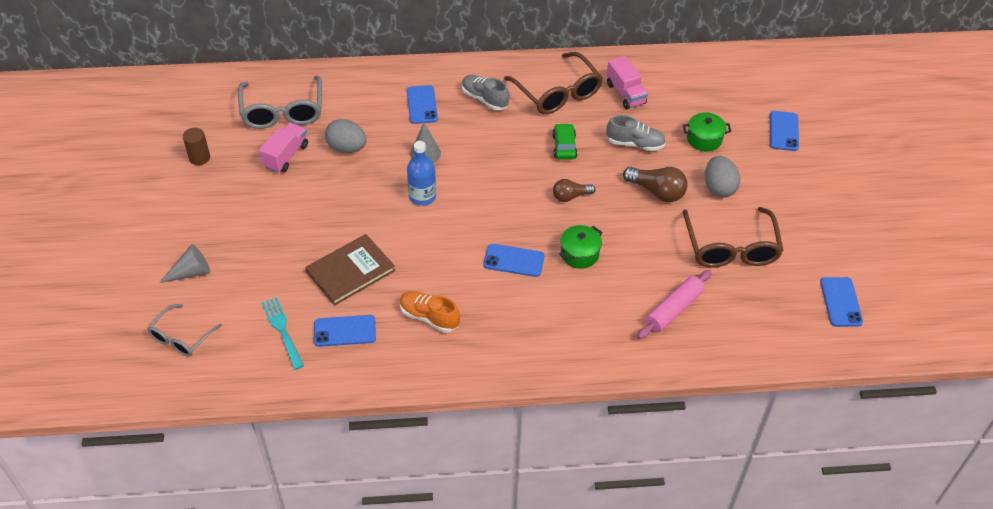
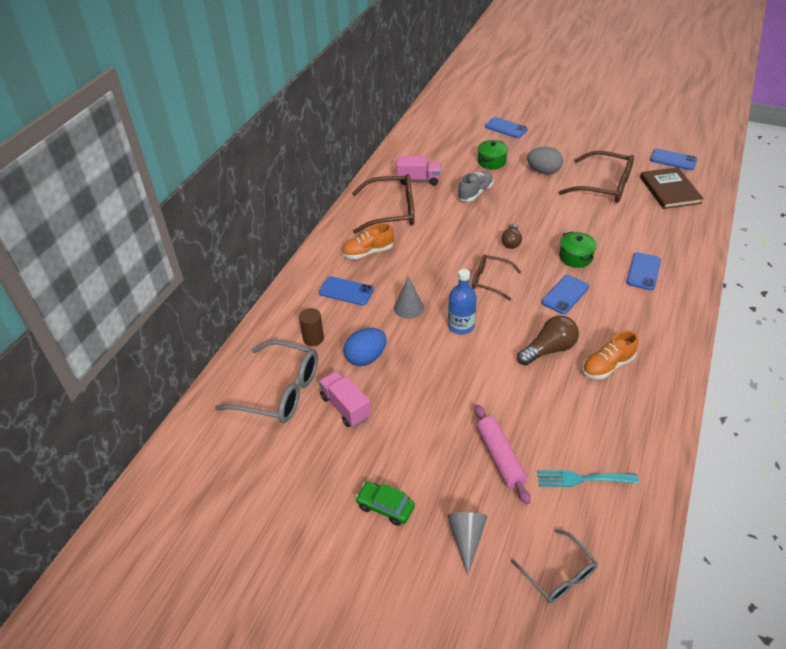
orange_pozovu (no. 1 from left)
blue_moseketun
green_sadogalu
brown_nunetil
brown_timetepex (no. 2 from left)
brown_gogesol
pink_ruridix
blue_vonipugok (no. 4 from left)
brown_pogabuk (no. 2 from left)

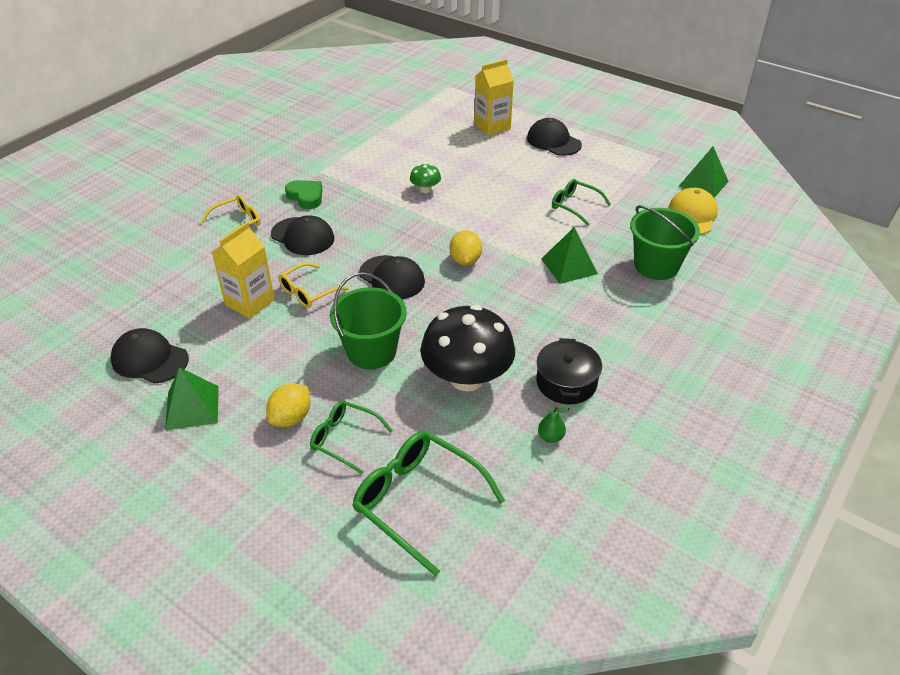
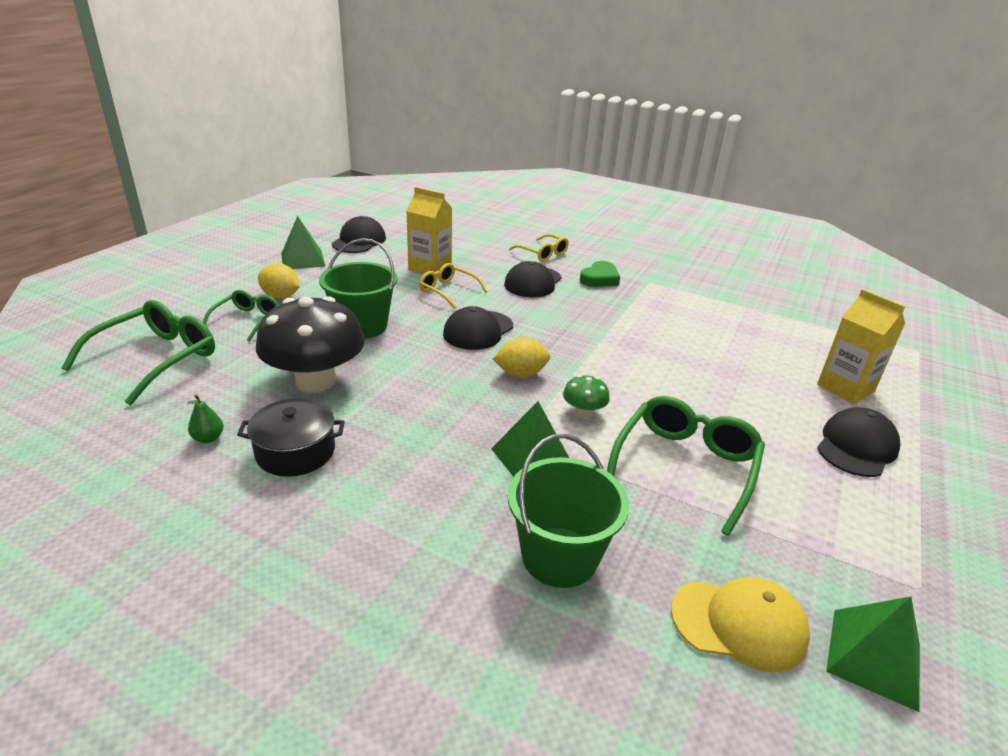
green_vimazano
green_pogabuk (no. 3 from left)

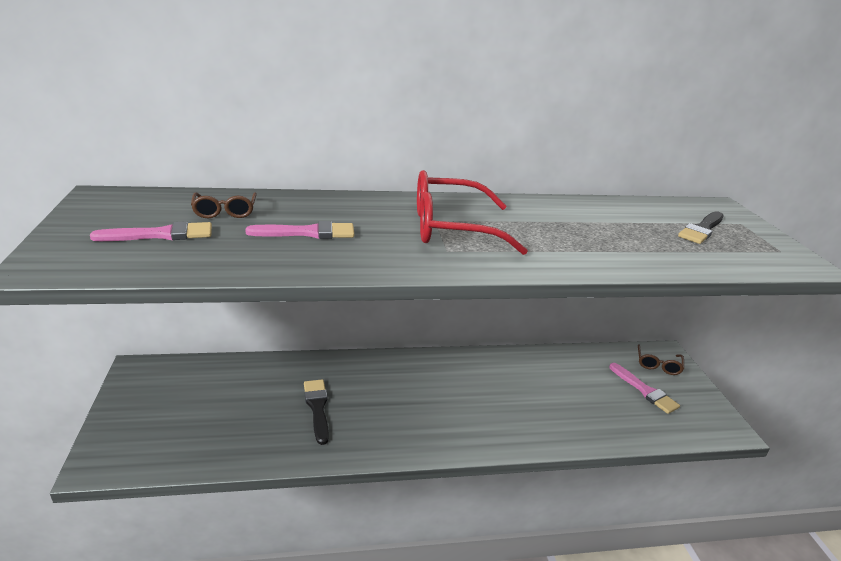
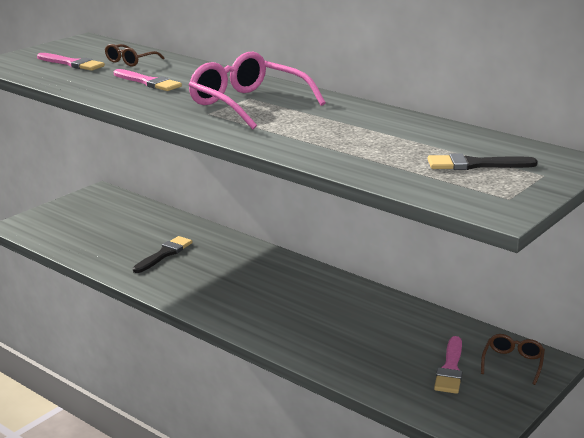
pink_pogabuk
brown_pogabuk (no. 2 from left)

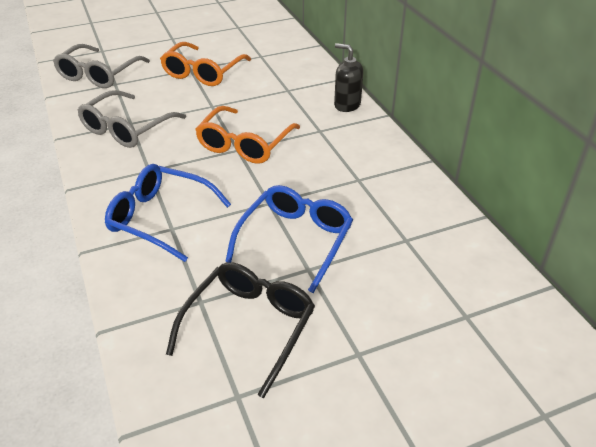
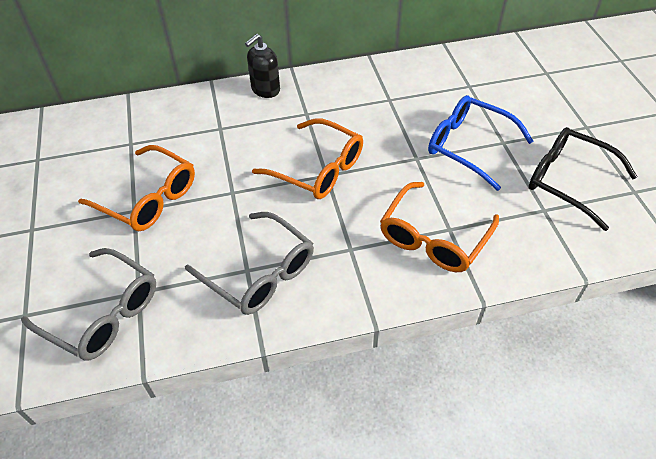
orange_pogabuk (no. 3 from left)

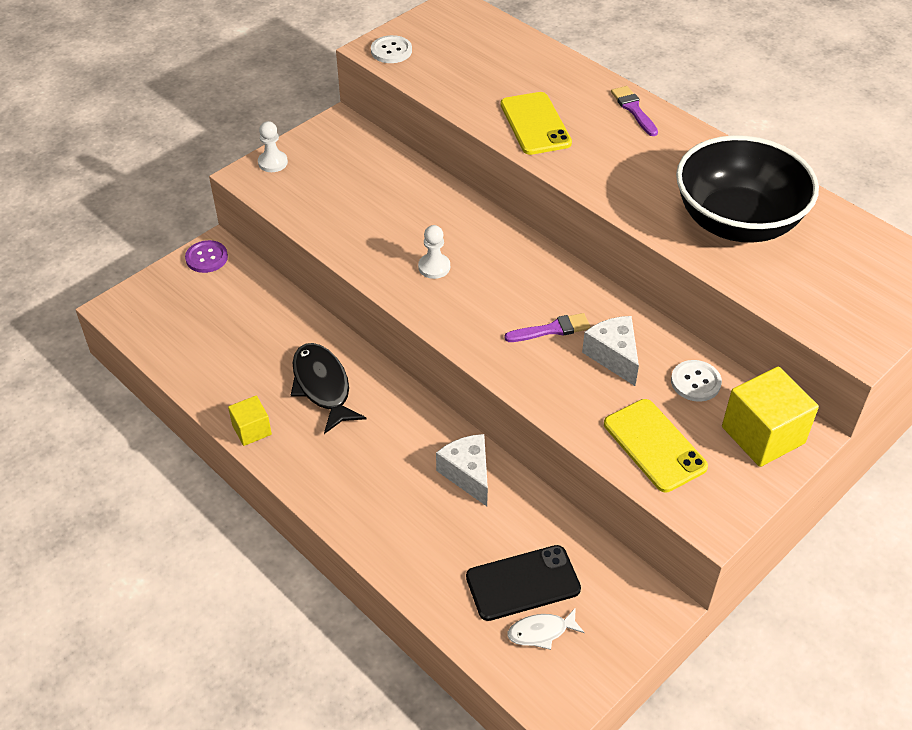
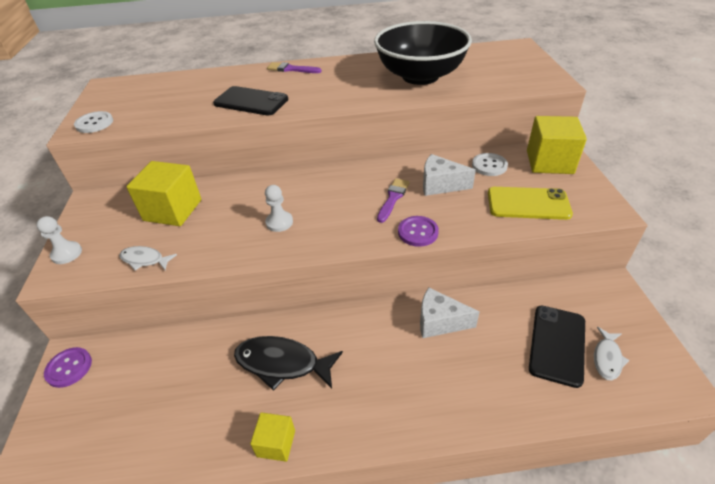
black_vonipugok (no. 1 from left)
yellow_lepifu (no. 1 from left)
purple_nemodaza (no. 2 from left)
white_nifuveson (no. 1 from left)

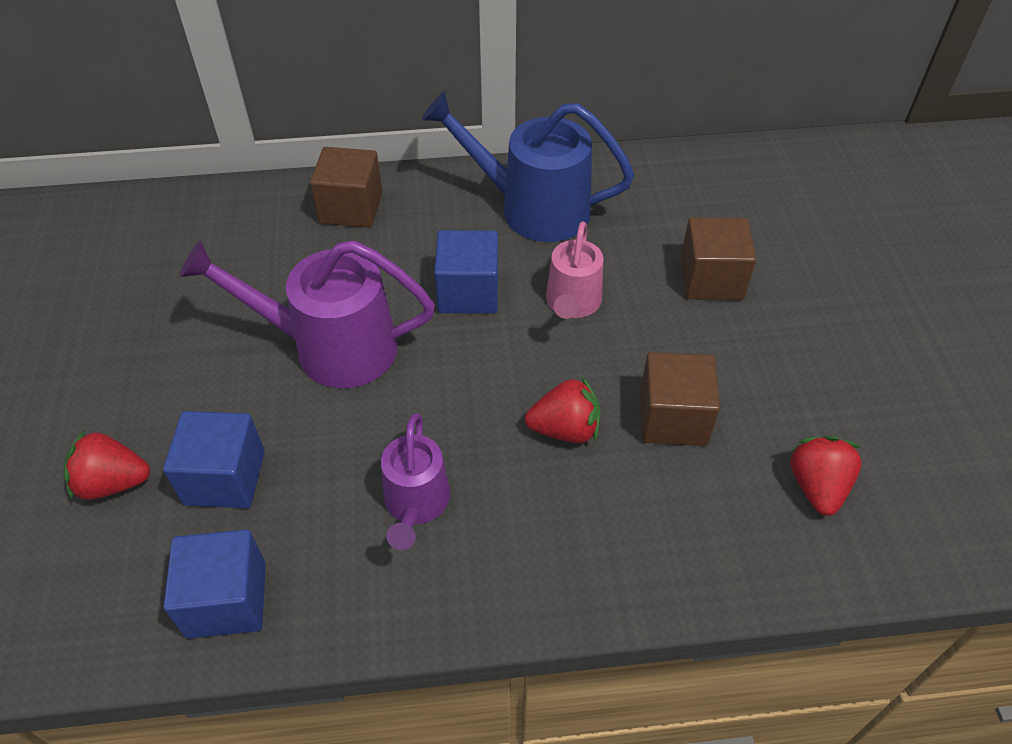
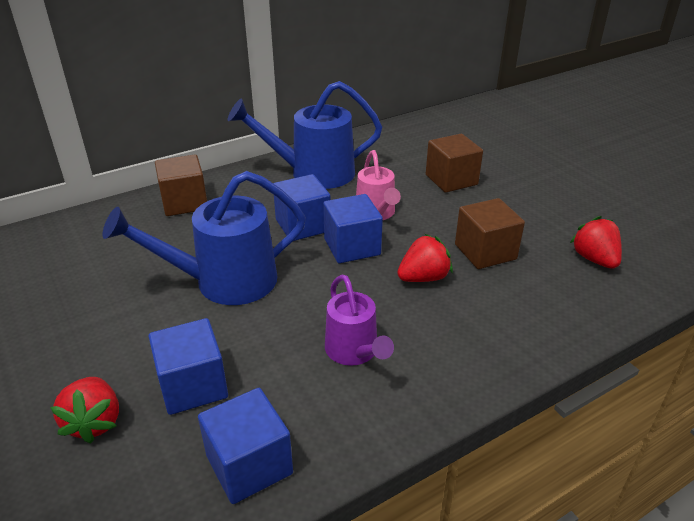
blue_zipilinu (no. 1 from left)
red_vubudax (no. 1 from left)
blue_lepifu (no. 4 from left)

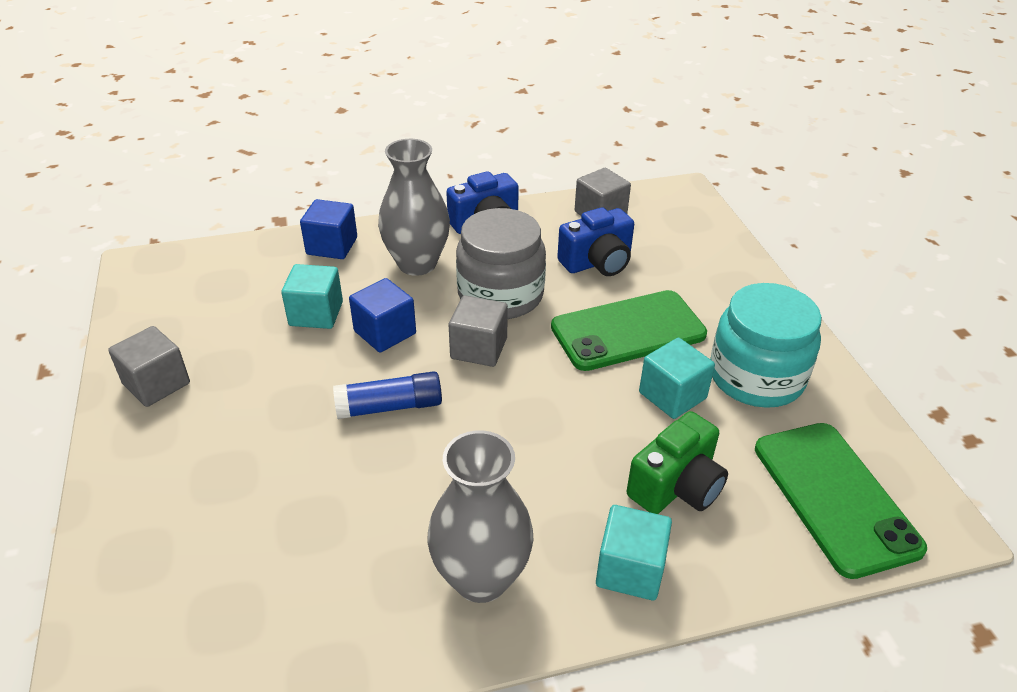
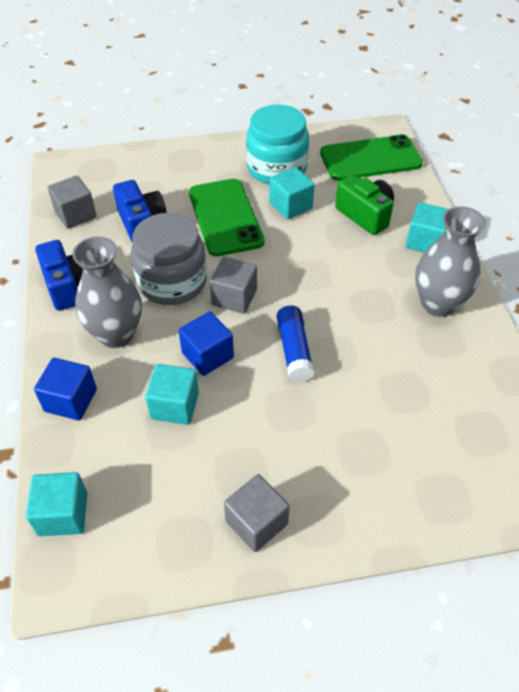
turquoise_lepifu (no. 1 from left)

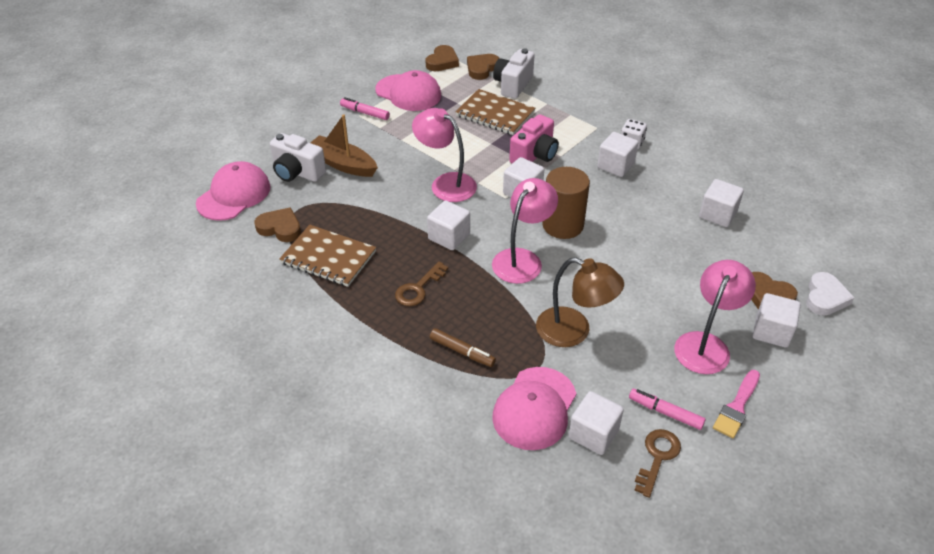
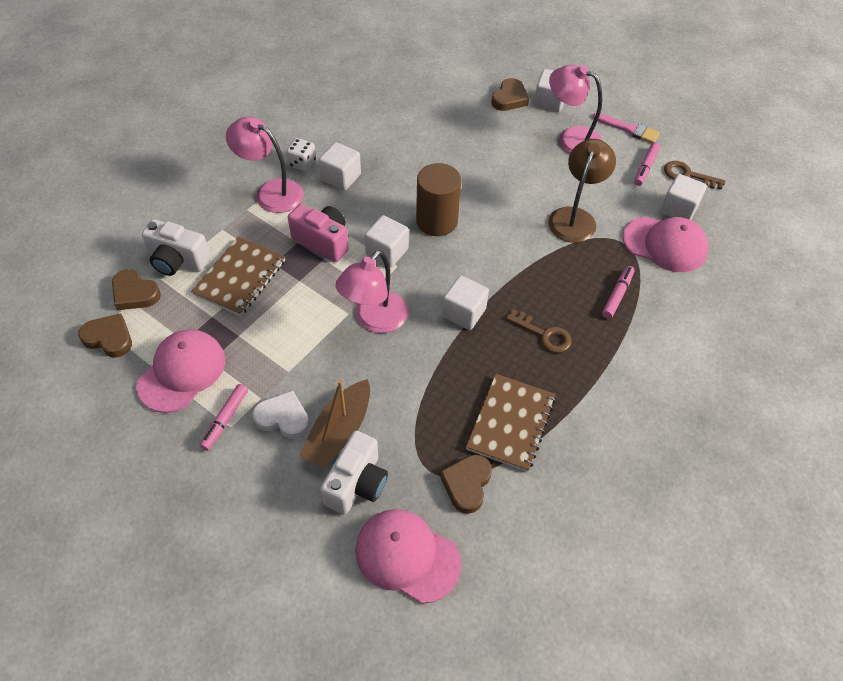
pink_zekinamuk (no. 1 from left)
white_lepifu (no. 5 from left in the first image)
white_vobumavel
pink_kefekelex (no. 2 from left)

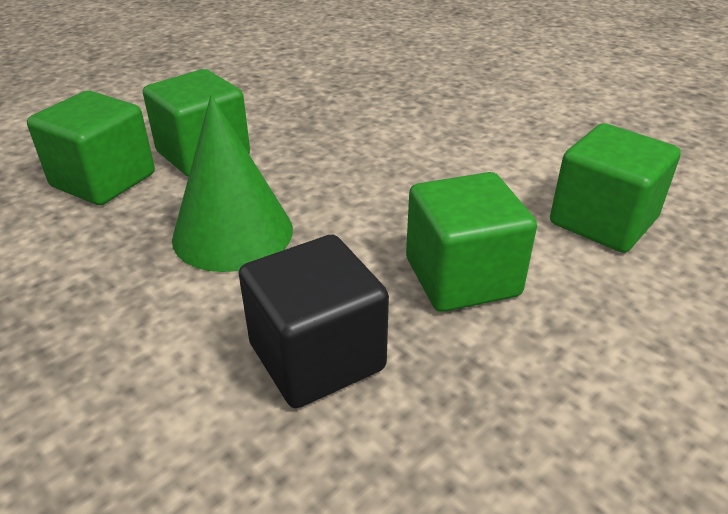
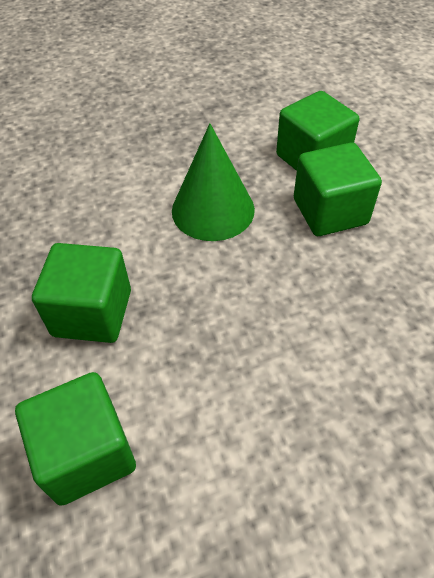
black_lepifu

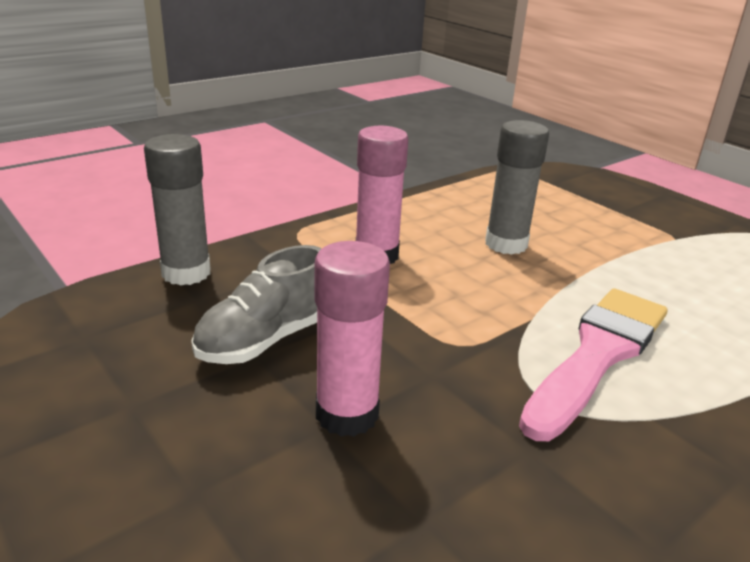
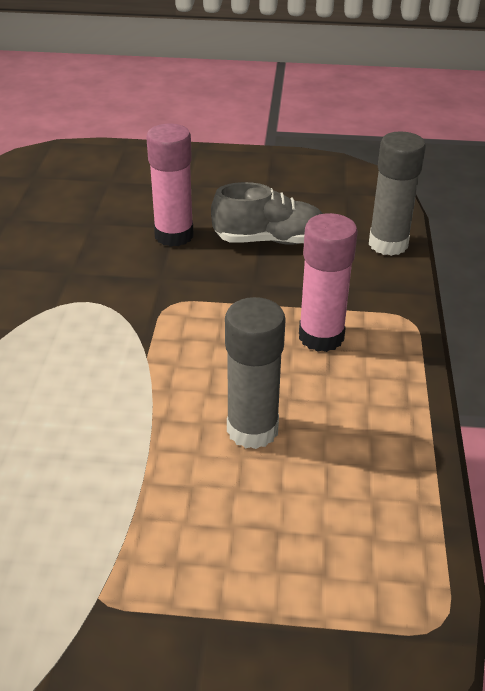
grey_pozovu
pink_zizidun

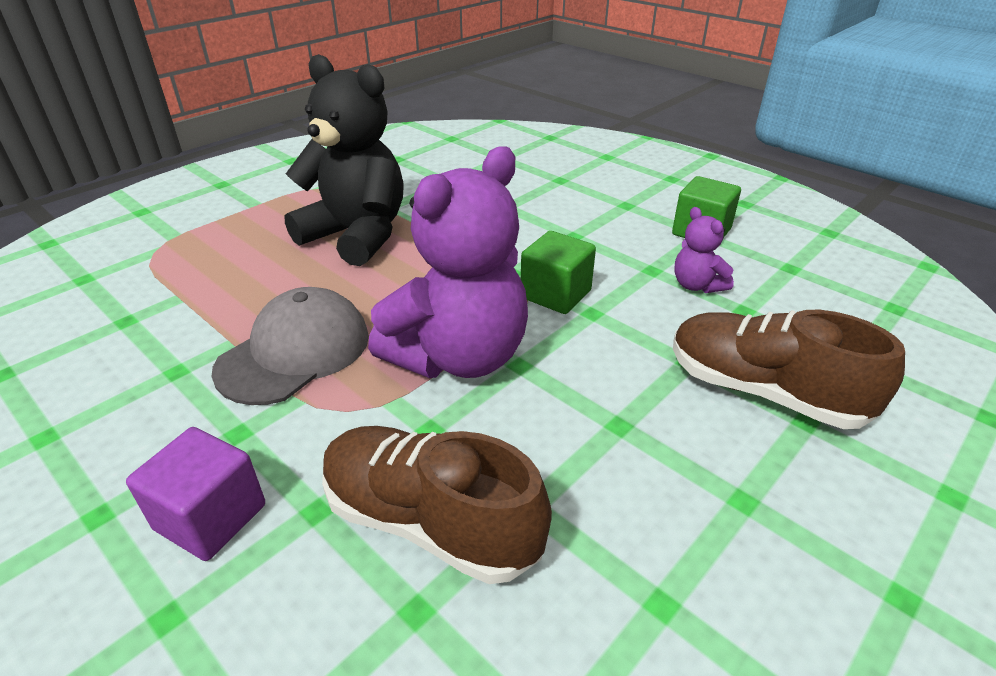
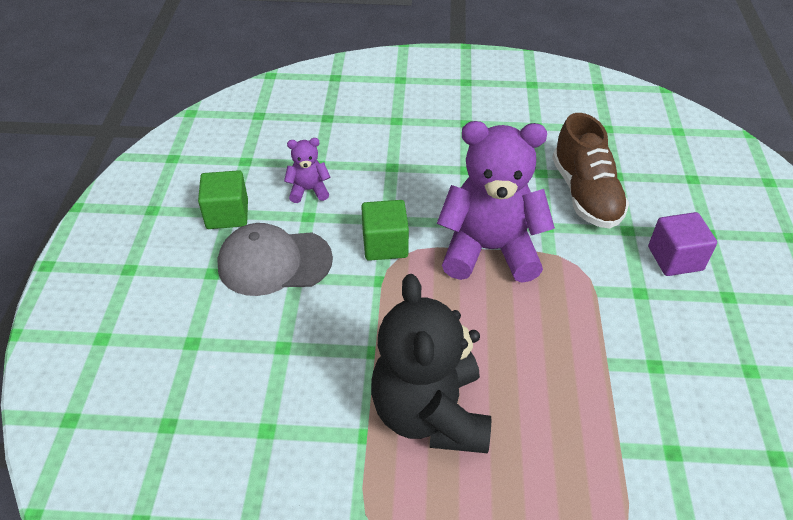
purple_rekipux (no. 1 from left)
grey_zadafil
brown_pozovu (no. 2 from left in the first image)

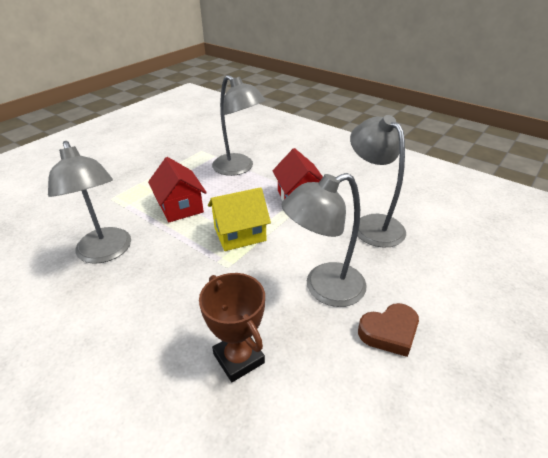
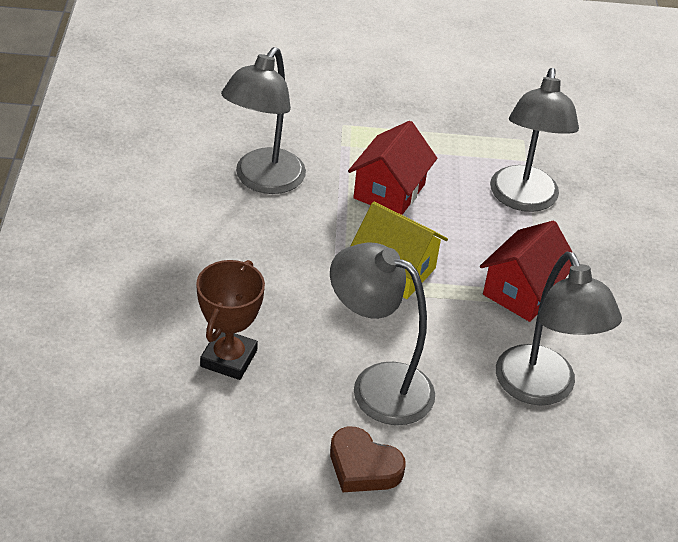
grey_zekinamuk (no. 4 from left)

